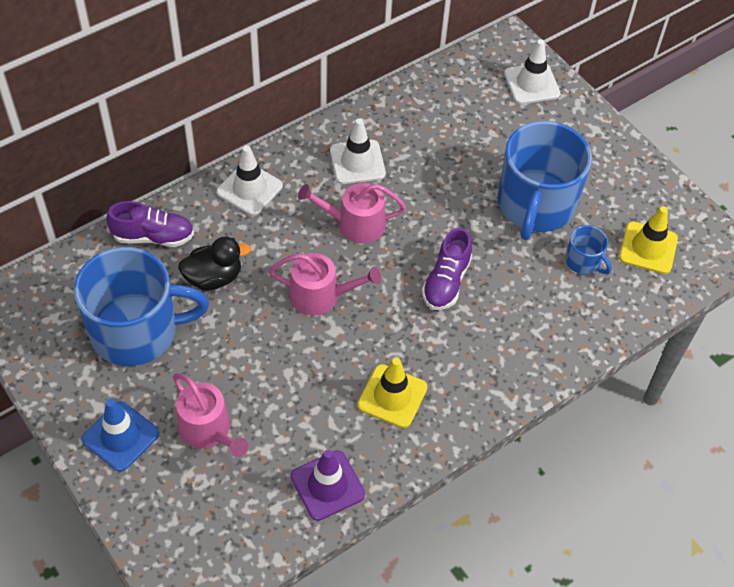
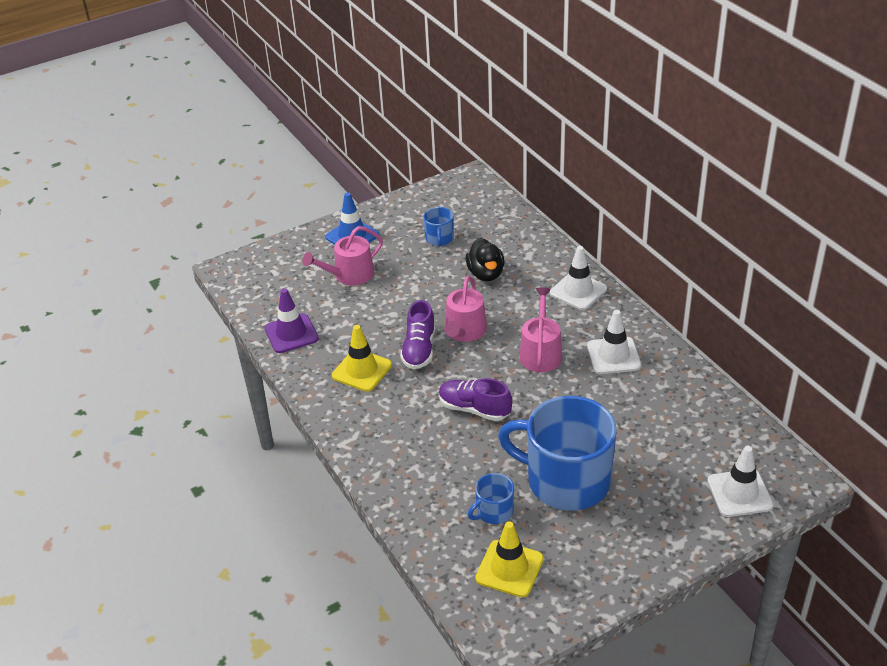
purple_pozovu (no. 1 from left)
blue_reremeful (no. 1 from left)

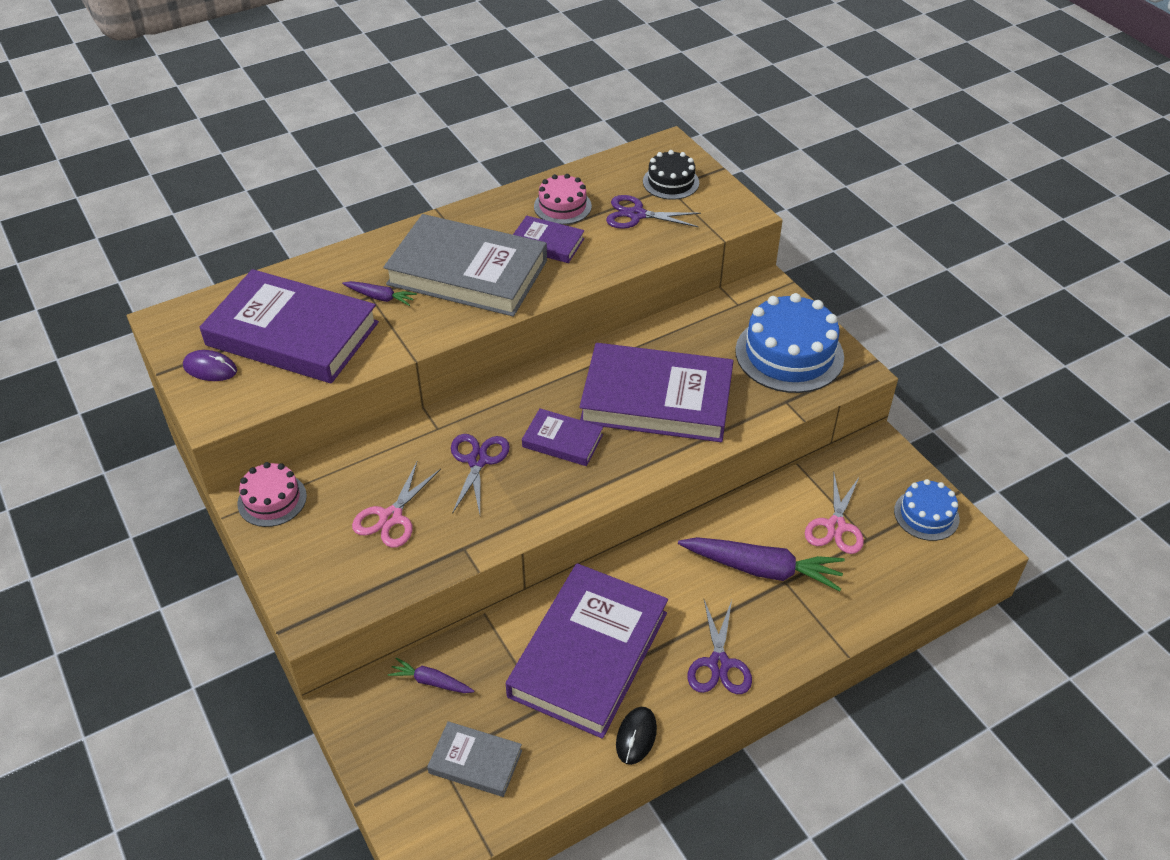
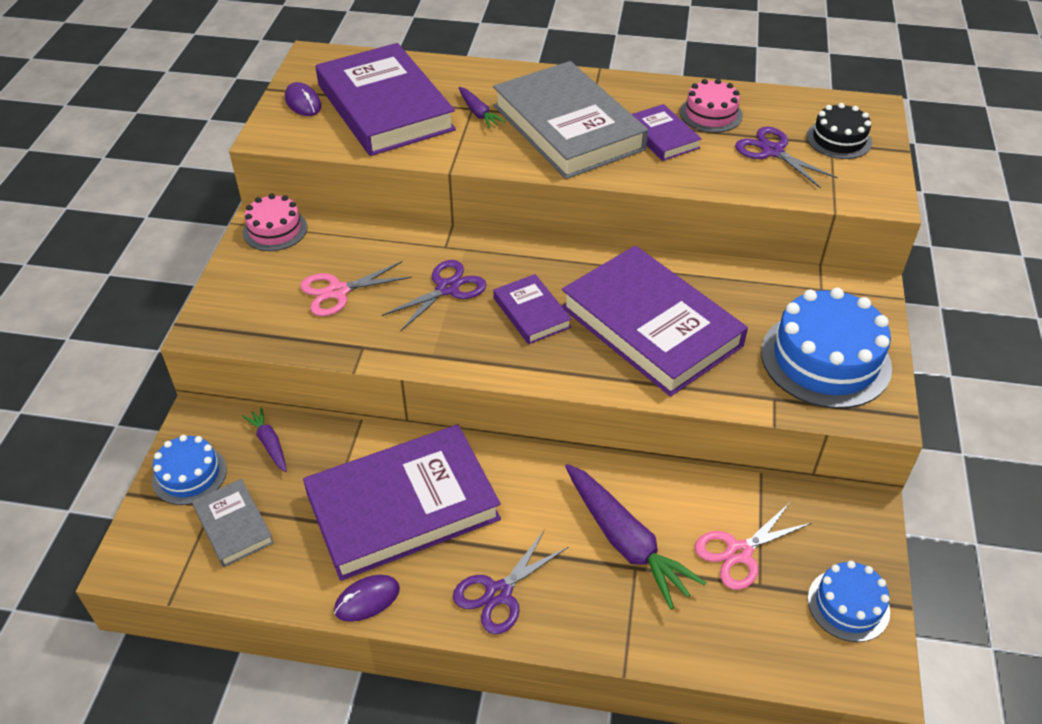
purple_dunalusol (no. 2 from left)
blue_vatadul (no. 1 from left)

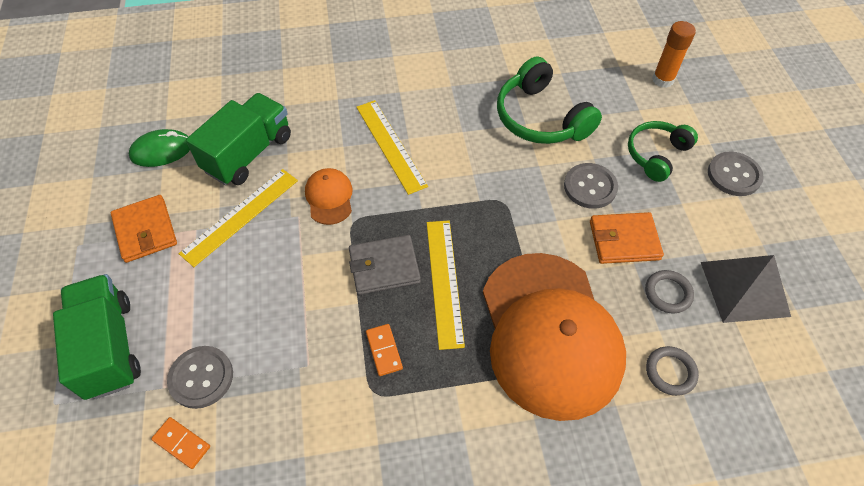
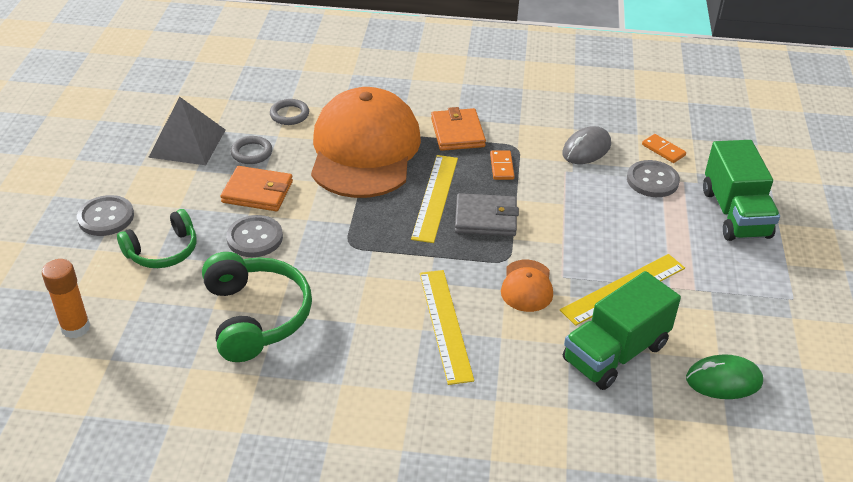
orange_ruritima (no. 2 from left)
grey_dunalusol

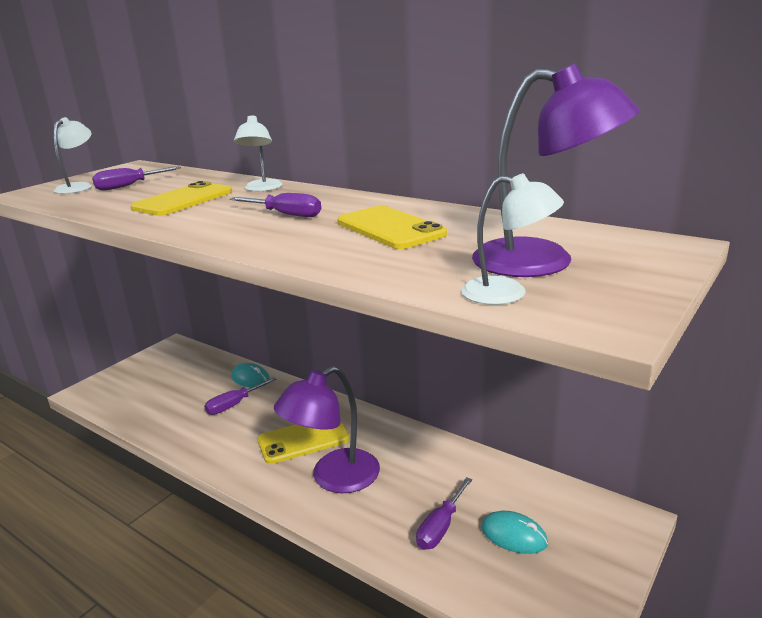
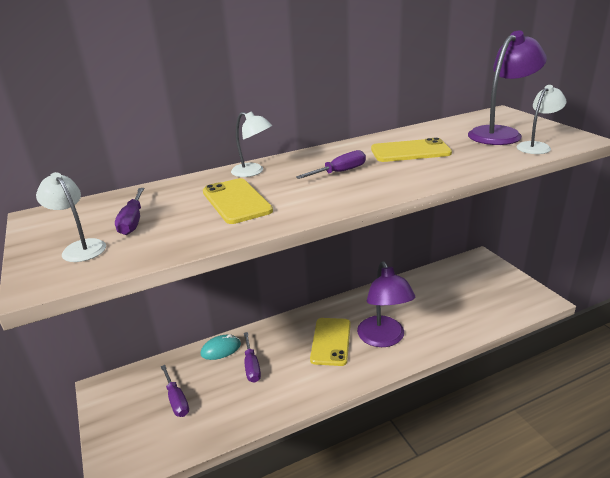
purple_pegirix (no. 2 from left)
turquoise_dunalusol (no. 2 from left in the first image)

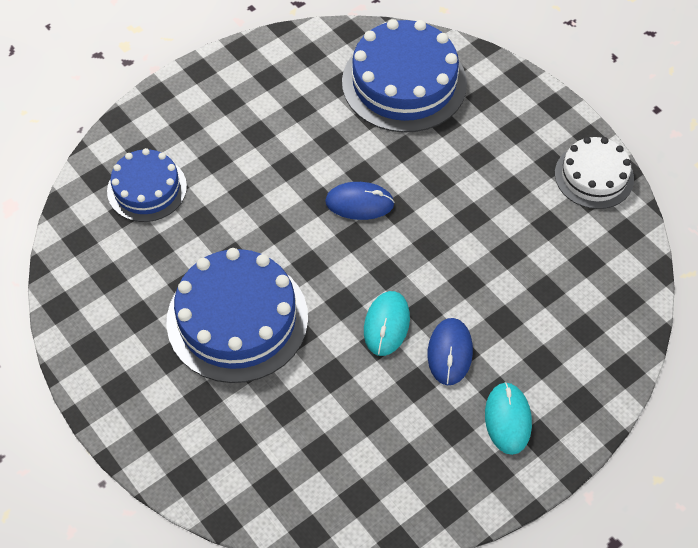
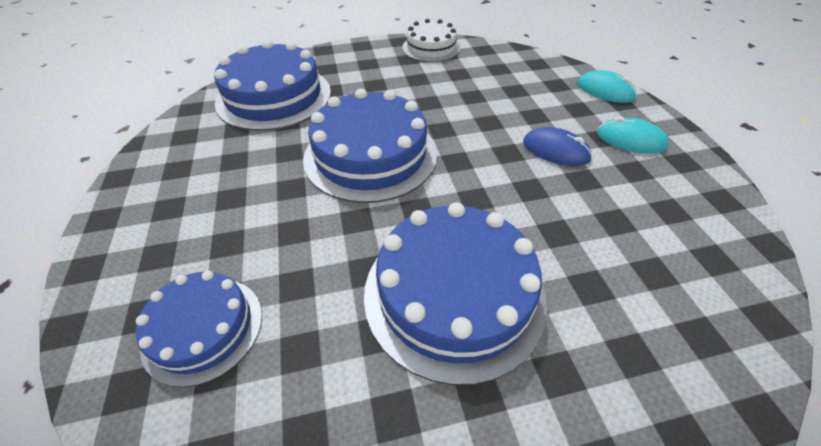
blue_vatadul (no. 3 from left)
turquoise_dunalusol (no. 1 from left)

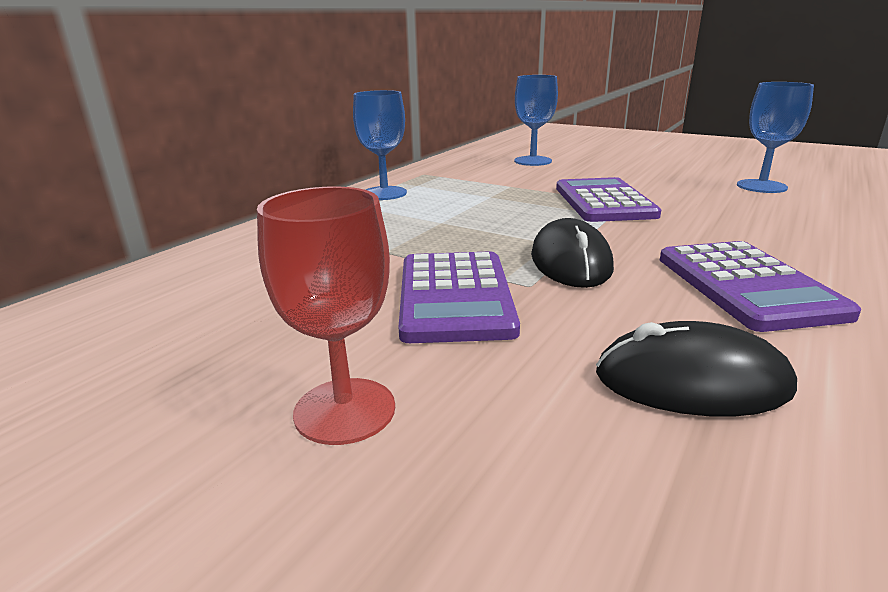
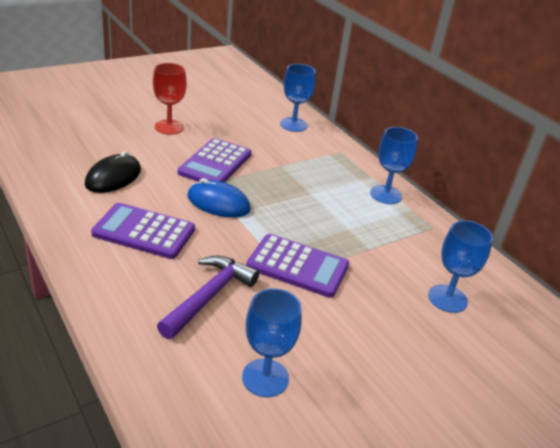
blue_dunalusol
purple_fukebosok (no. 2 from left)
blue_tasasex (no. 2 from left)
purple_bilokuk

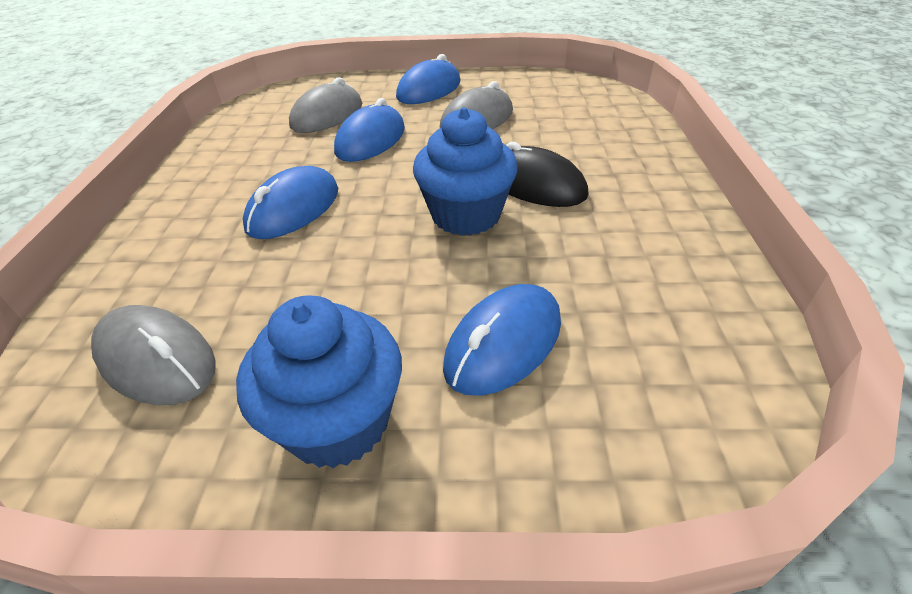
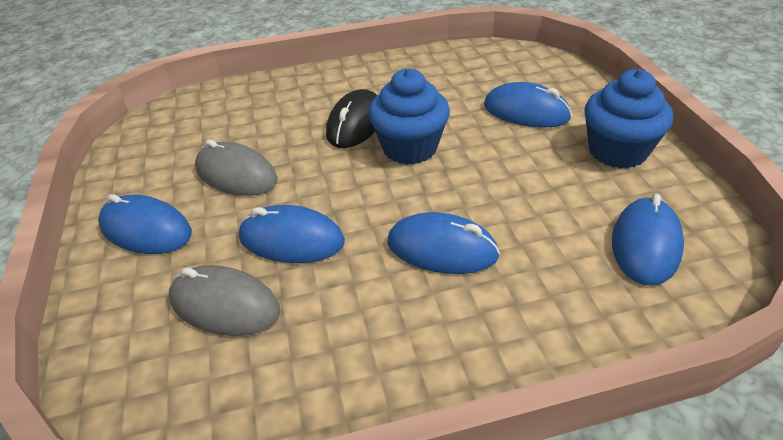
blue_dunalusol (no. 5 from left)

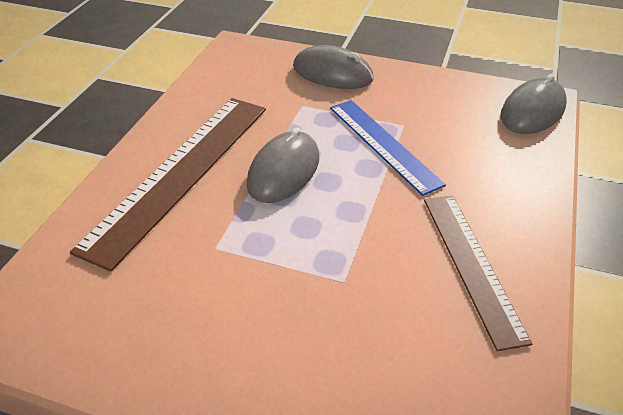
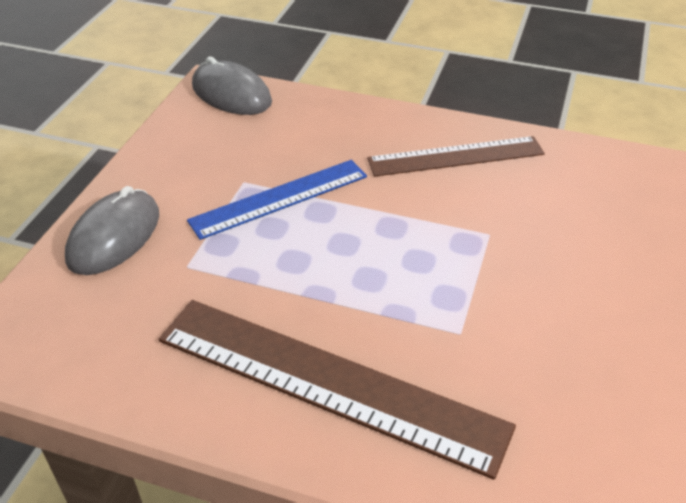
grey_dunalusol (no. 1 from left in the first image)

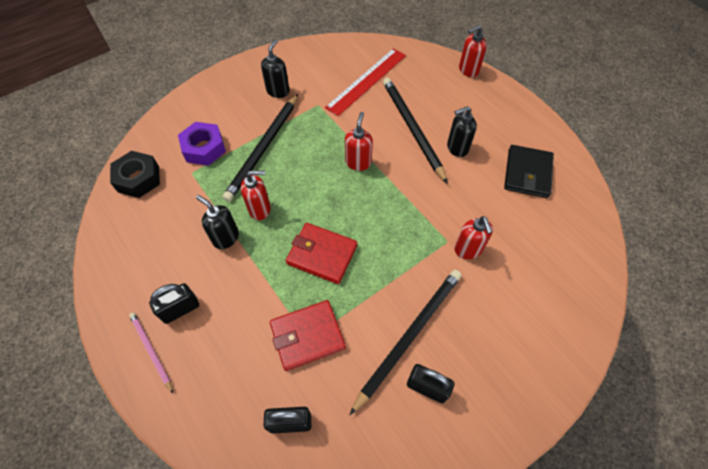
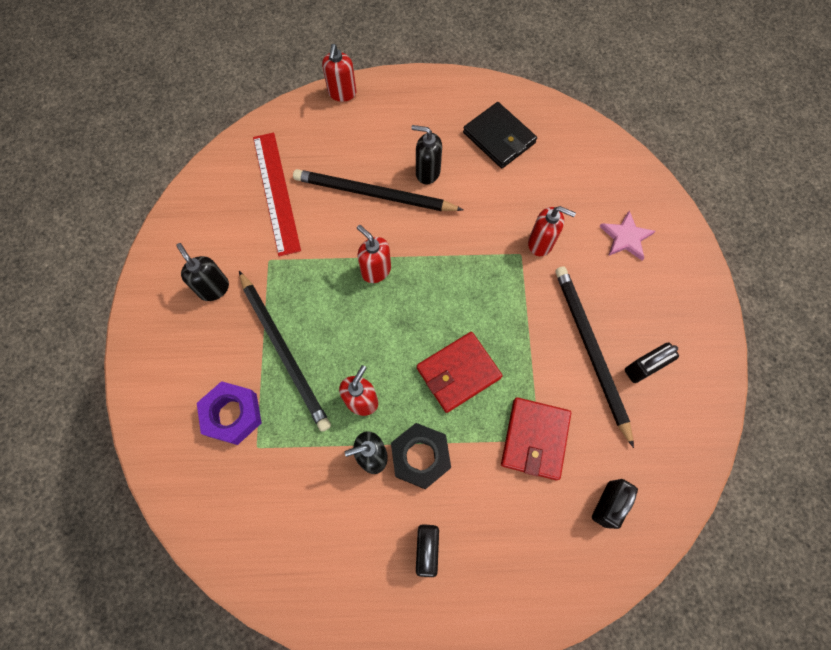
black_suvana (no. 3 from left)
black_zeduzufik
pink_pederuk
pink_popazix

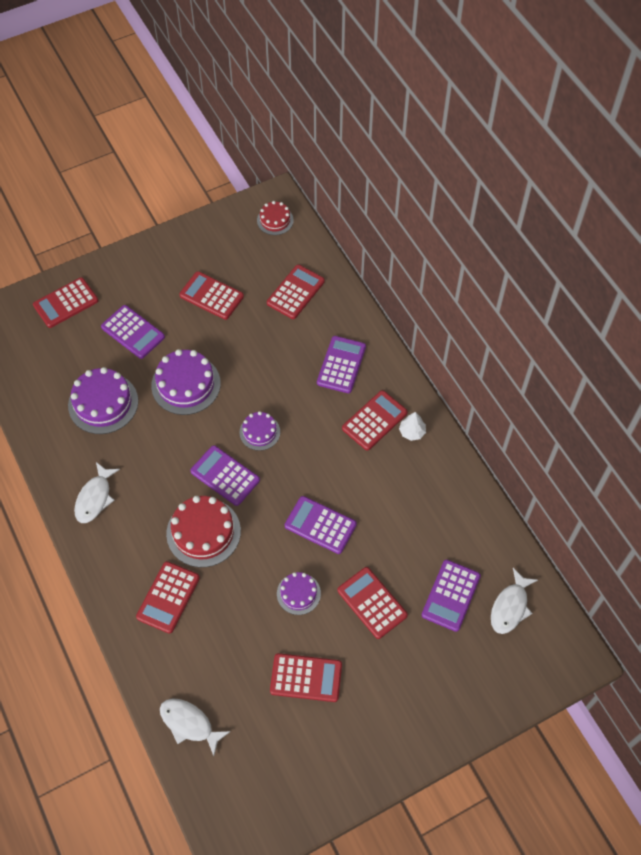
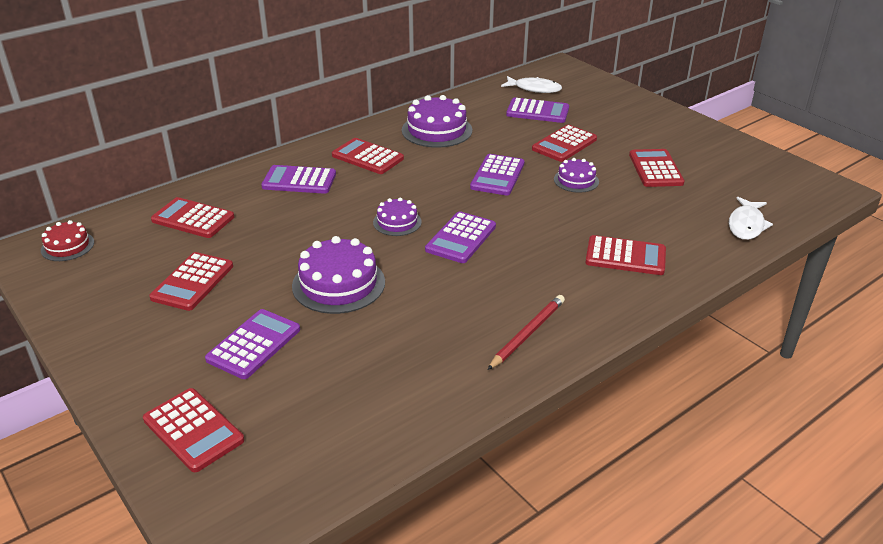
purple_vatadul (no. 3 from left)
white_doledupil
red_pederuk
red_vatadul (no. 1 from left in the first image)

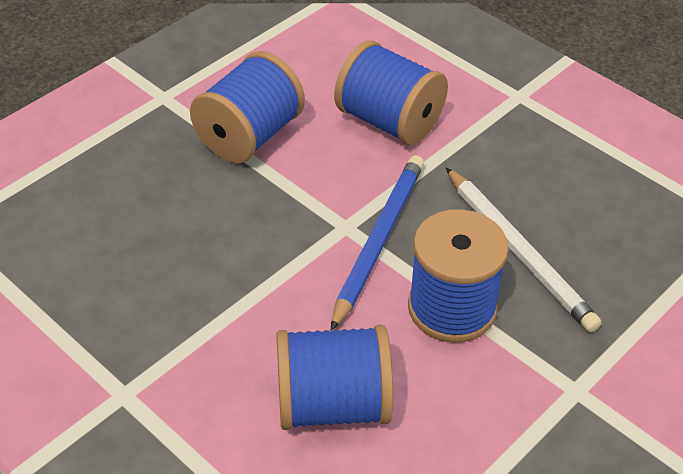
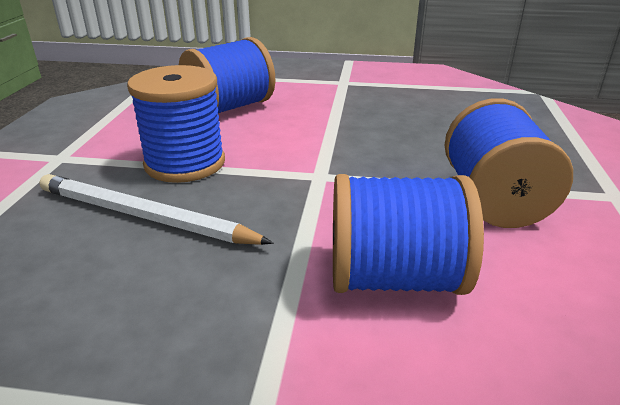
blue_pederuk

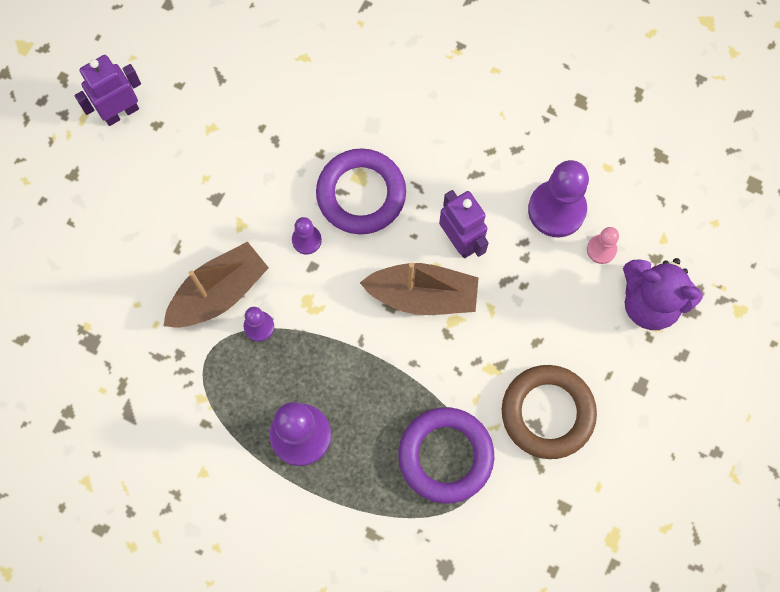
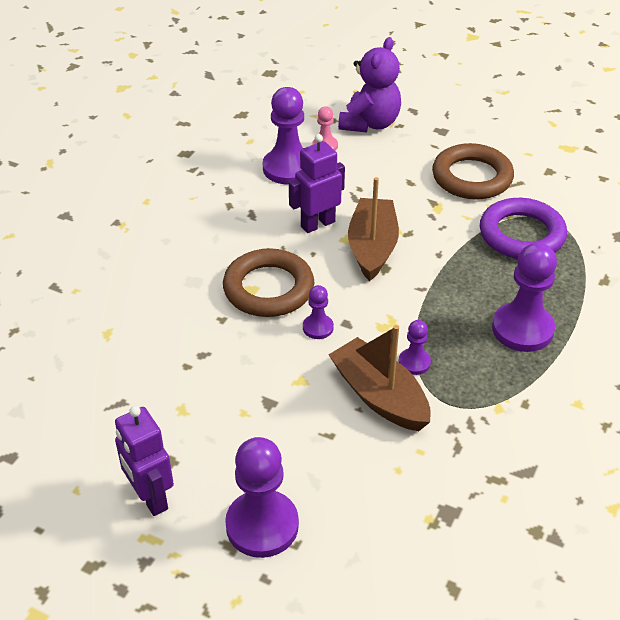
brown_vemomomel (no. 1 from left)
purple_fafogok (no. 1 from left)

